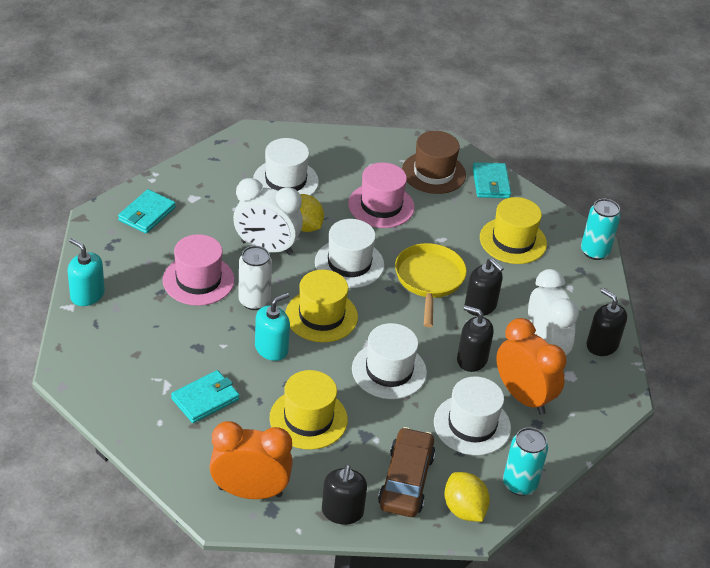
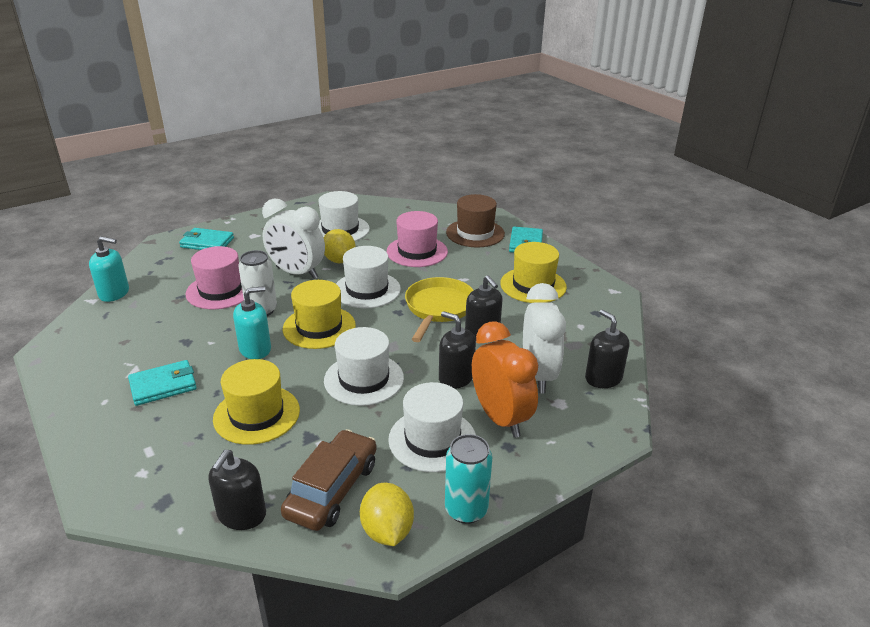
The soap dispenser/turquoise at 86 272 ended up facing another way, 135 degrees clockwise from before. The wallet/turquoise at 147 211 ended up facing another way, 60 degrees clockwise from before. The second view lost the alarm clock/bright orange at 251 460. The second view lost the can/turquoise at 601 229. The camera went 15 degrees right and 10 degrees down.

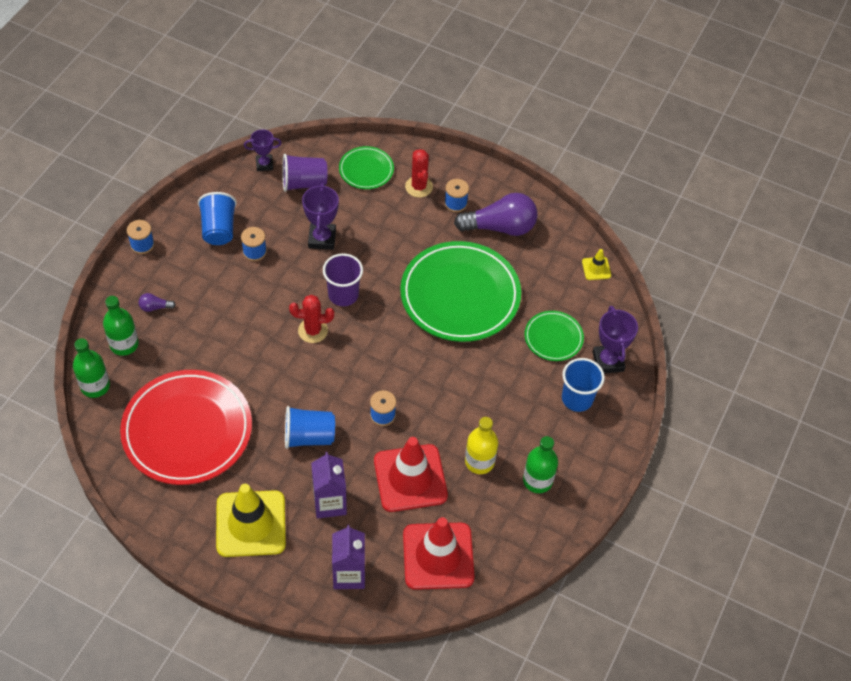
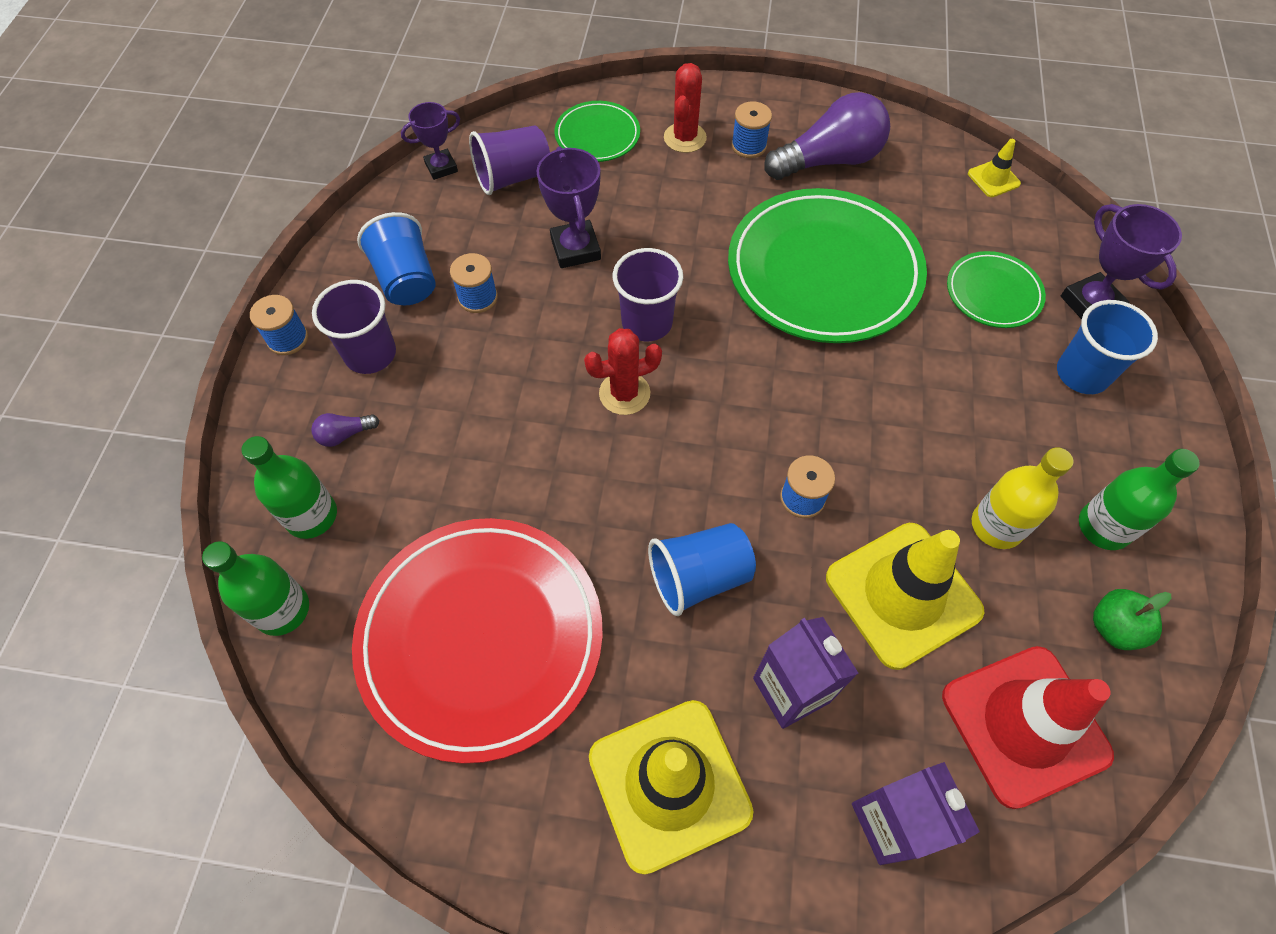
What was the traffic cone/scarlet at 411 474 turned into the traffic cone/yellow at 905 596. The saguaro cactus/scarlet at 419 173 ended up facing another way, 45 degrees clockwise from before. The second view gained the tumbler/violet at 354 327. The second view gained the apple/leaf-green at 1132 619. The camera went 15 degrees left and 5 degrees up.

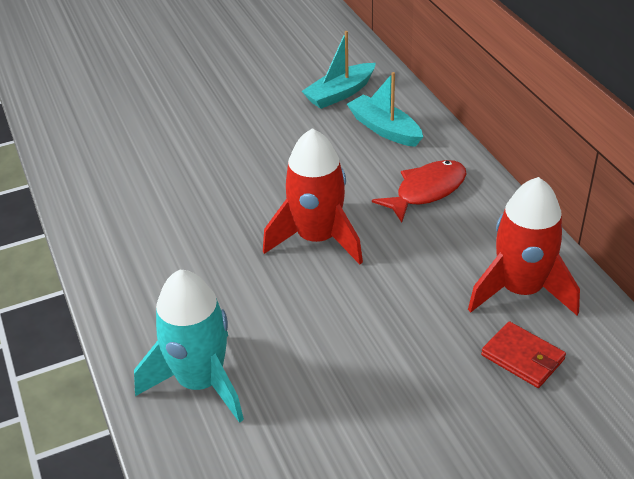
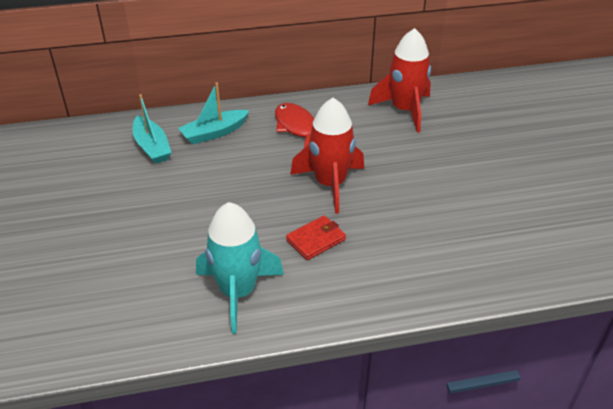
The toy rocket/turquoise ended up elsewhere, having gone from 189 346 to 240 268. The wallet/scarlet ended up elsewhere, having gone from 523 354 to 316 237. The camera went 80 degrees left and 0 degrees up.

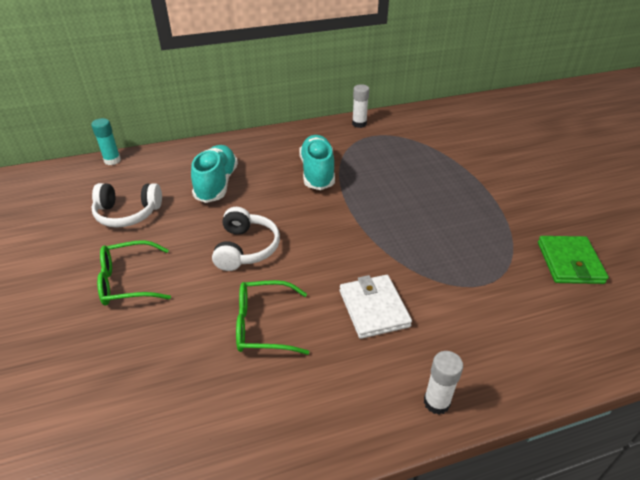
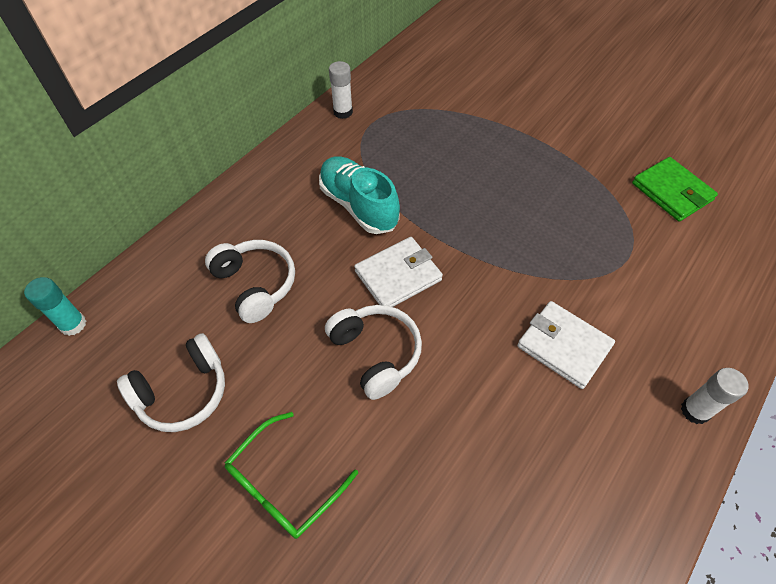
Where the lace-up shoe/turquoise stood at 214 174, the over-ear headphones/snow-white came to stand at 250 281. The second view lost the spectacles/leaf-green at 272 317. The second view gained the wallet/snow-white at 398 272. The camera went 35 degrees left and 15 degrees up.

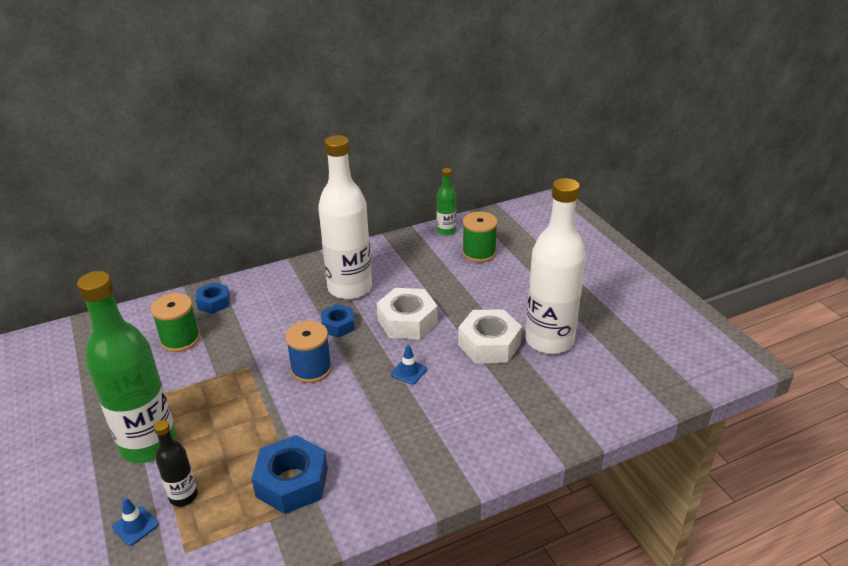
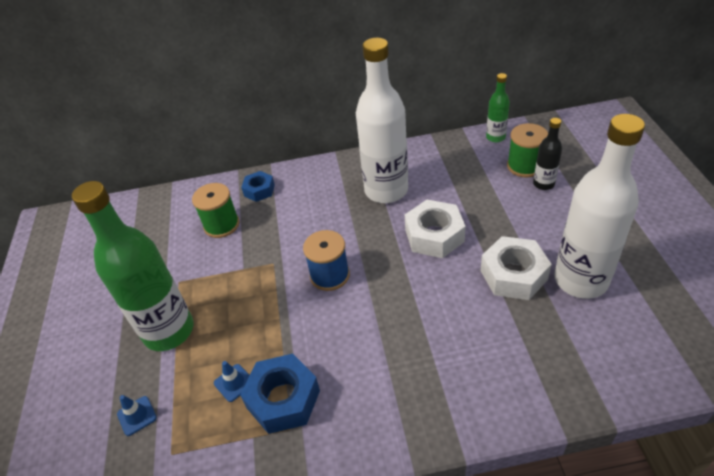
The flask/ebony ended up elsewhere, having gone from 176 463 to 547 154. The second view lost the hex nut/royal blue at 338 321. The traffic cone/royal blue ended up elsewhere, having gone from 409 365 to 232 381. The camera went 20 degrees right and 10 degrees up.

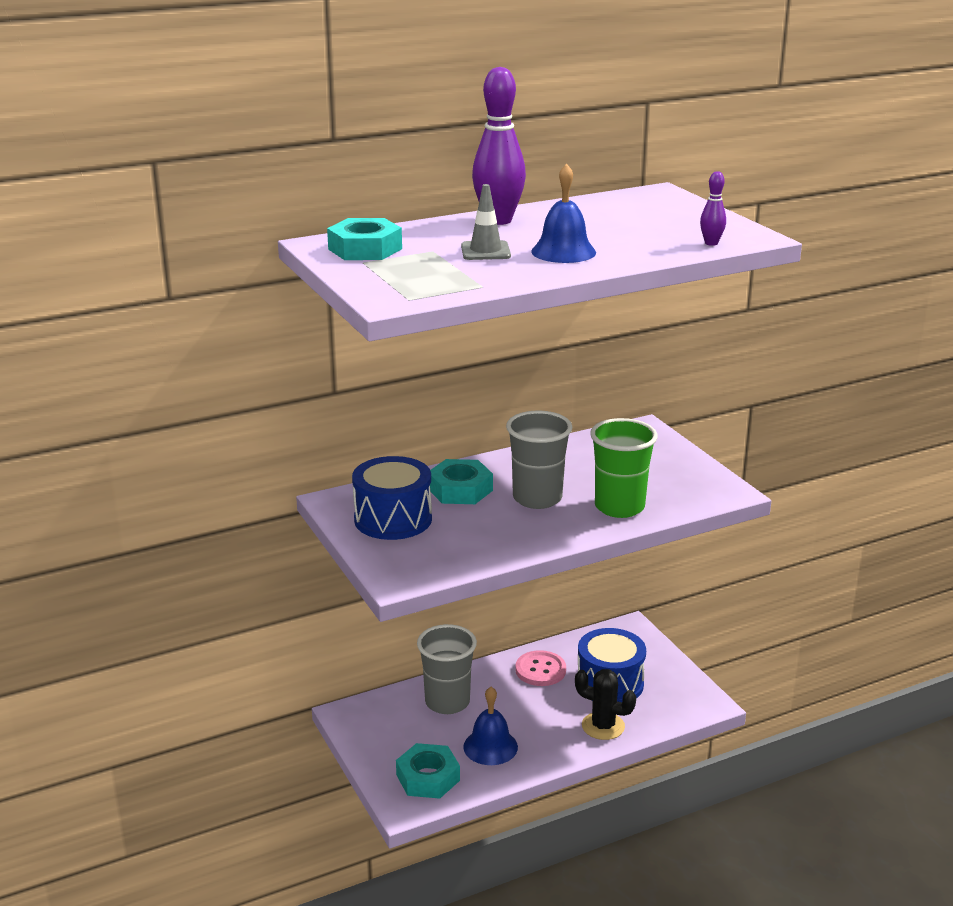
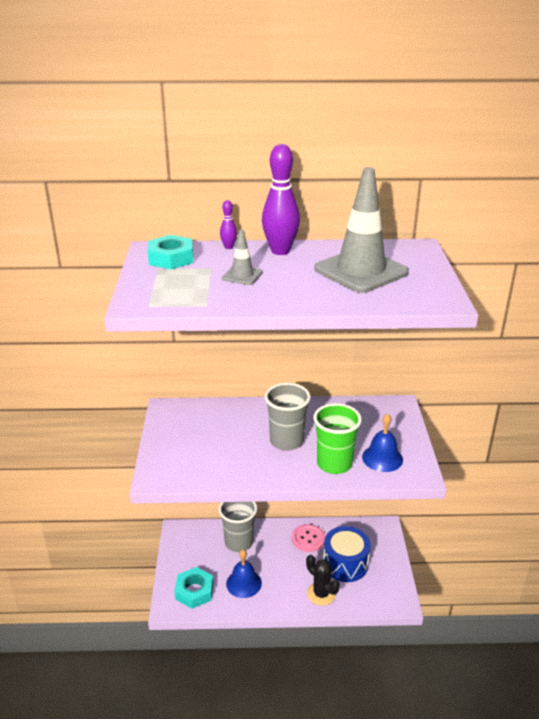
The second view lost the toy drum/royal blue at 392 498. The second view lost the hex nut/turquoise at 461 481. The hand bell/royal blue ended up elsewhere, having gone from 563 213 to 382 442. The tenpin/violet ended up elsewhere, having gone from 713 208 to 228 224. The second view gained the traffic cone/grey at 361 230. The camera went 25 degrees right and 5 degrees up.

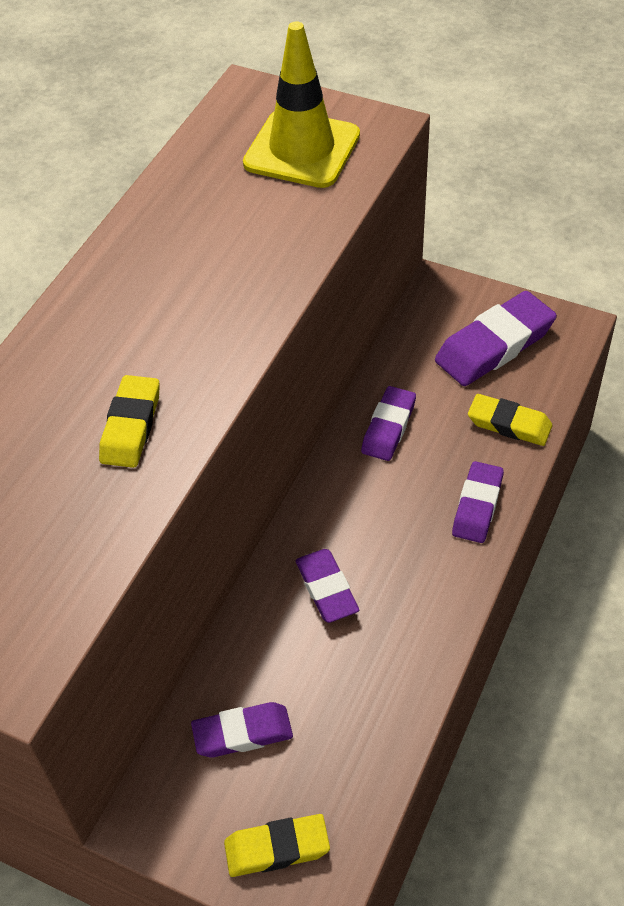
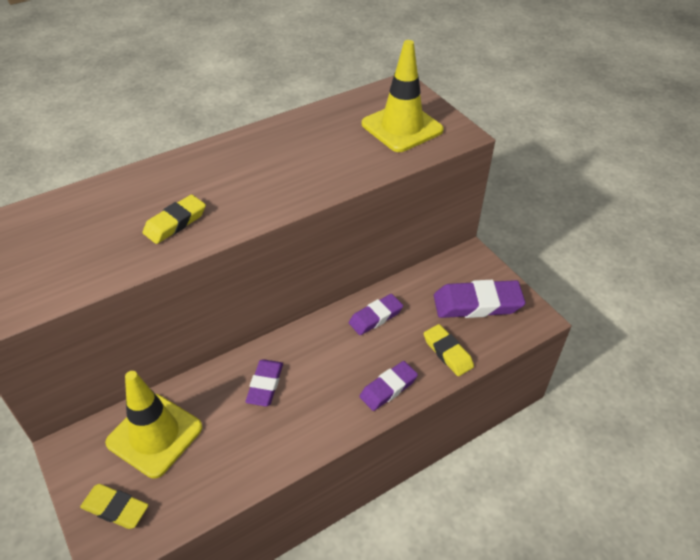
Where the pencil eraser/violet stood at 242 729, the traffic cone/yellow came to stand at 153 424. The camera went 30 degrees right and 5 degrees down.

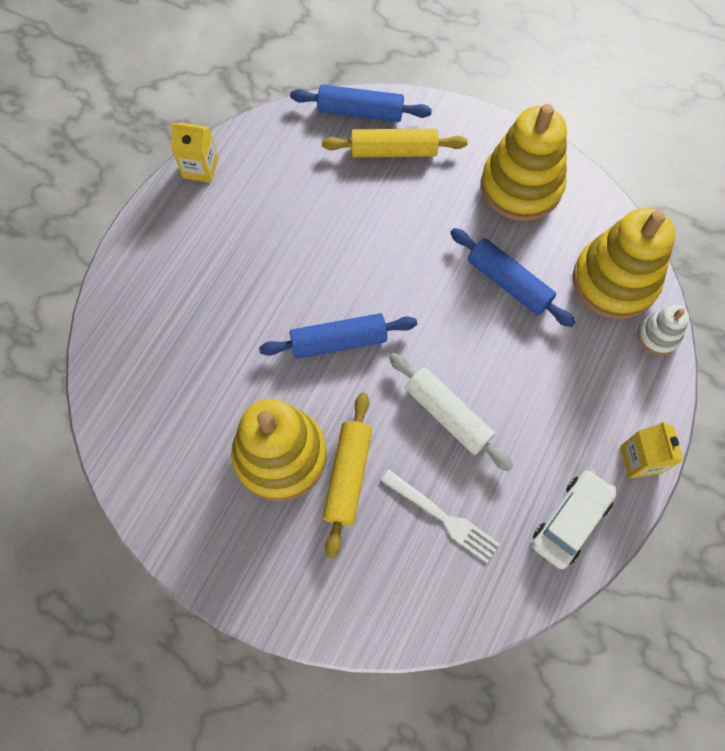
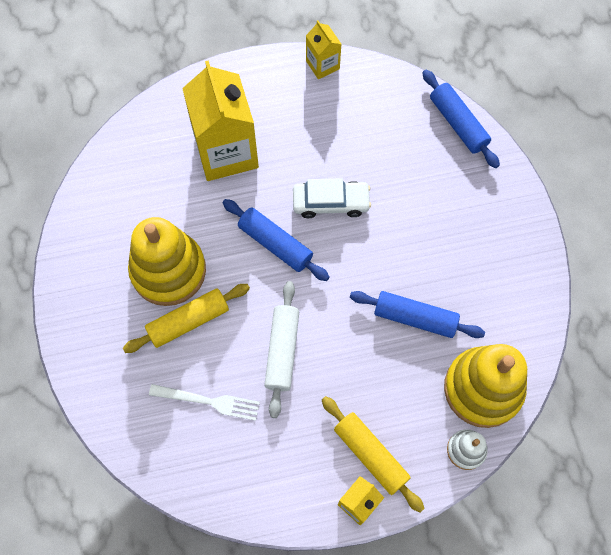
The dough roller/yellow ended up elsewhere, having gone from 395 142 to 373 454. The fork/snow-white at 440 516 ended up facing another way, 75 degrees counterclockwise from before. The dough roller/royal blue at 512 277 ended up facing another way, 75 degrees counterclockwise from before. The second view lost the stacking toy/yellow at 524 162. The car/snow-white ended up elsewhere, having gone from 574 519 to 332 198. The second view gained the juice carton/yellow at 220 120. The camera went 50 degrees right and 0 degrees up.

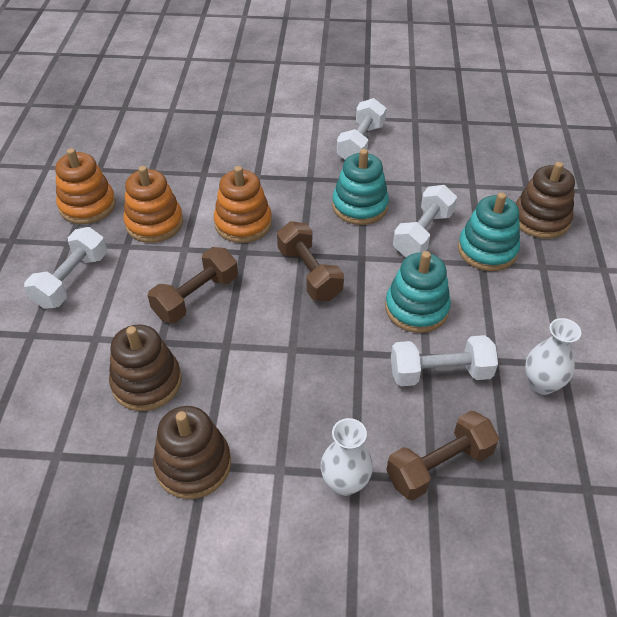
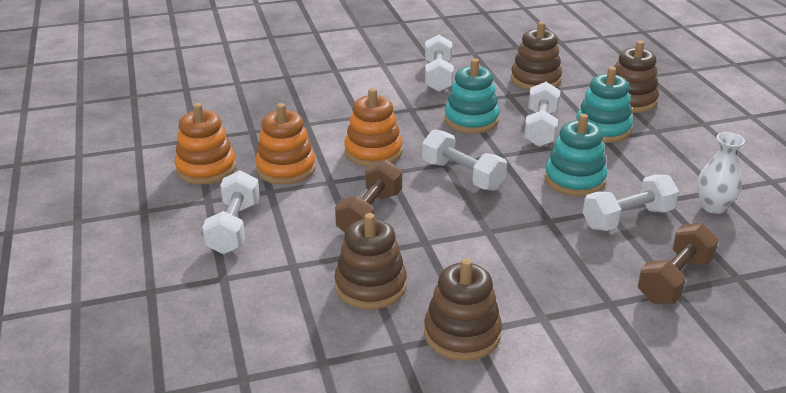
What was the hand weight/dark brown at 310 261 turned into the hand weight/snow-white at 464 160. The second view lost the vase/snow-white at 347 457. The second view gained the stacking toy/dark brown at 536 56. The camera went 20 degrees left and 15 degrees down.

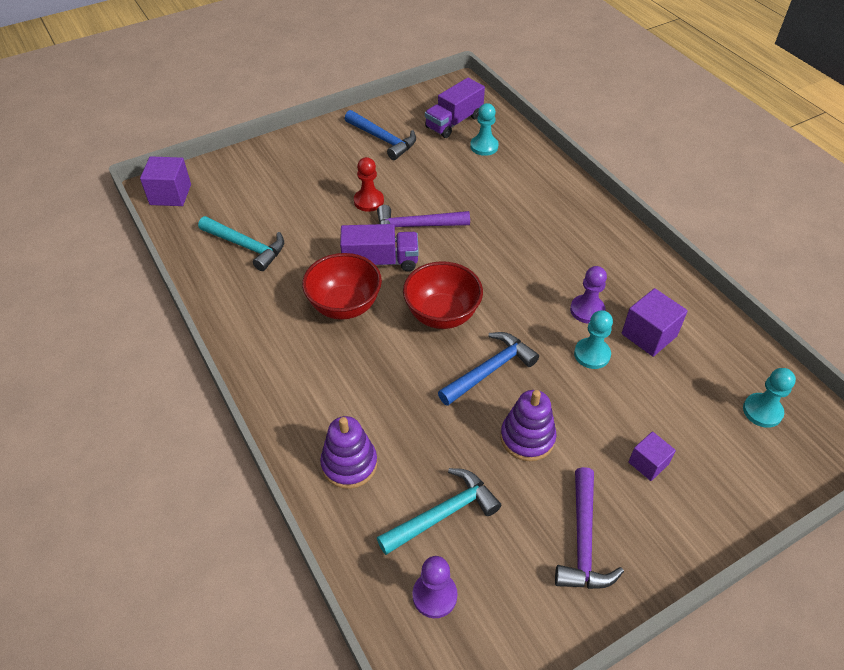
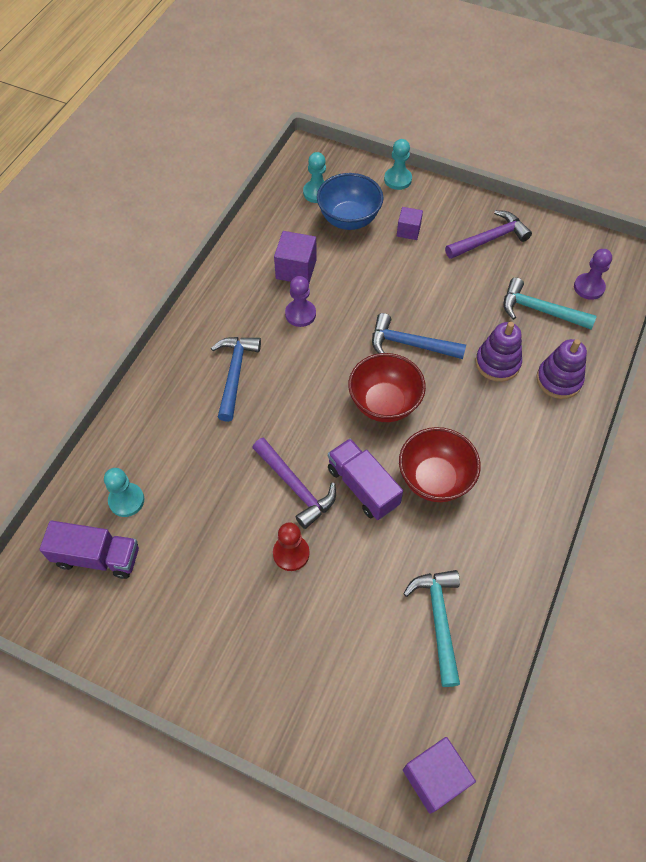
The claw hammer/royal blue ended up elsewhere, having gone from 380 135 to 236 379. The stacking toy/violet ended up elsewhere, having gone from 528 425 to 498 352. The chess pawn/turquoise ended up elsewhere, having gone from 593 339 to 398 164. The second view gained the bowl/royal blue at 350 201. The camera went 125 degrees left and 10 degrees up.

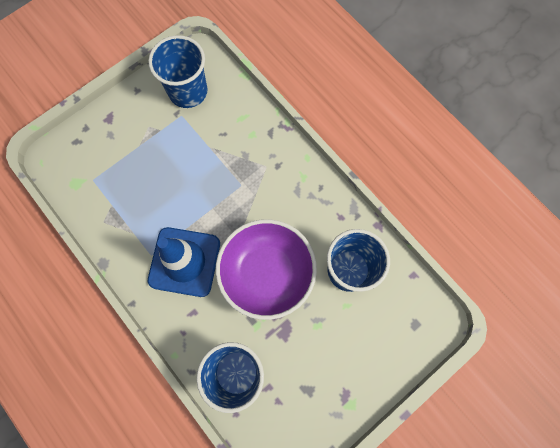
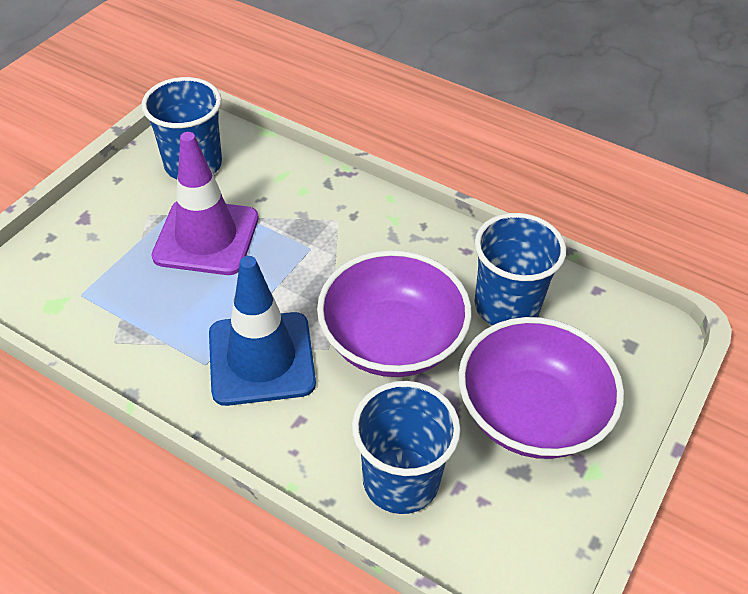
The second view gained the traffic cone/violet at 205 203. The second view gained the bowl/violet at 541 388. The camera went 20 degrees left and 25 degrees down.

